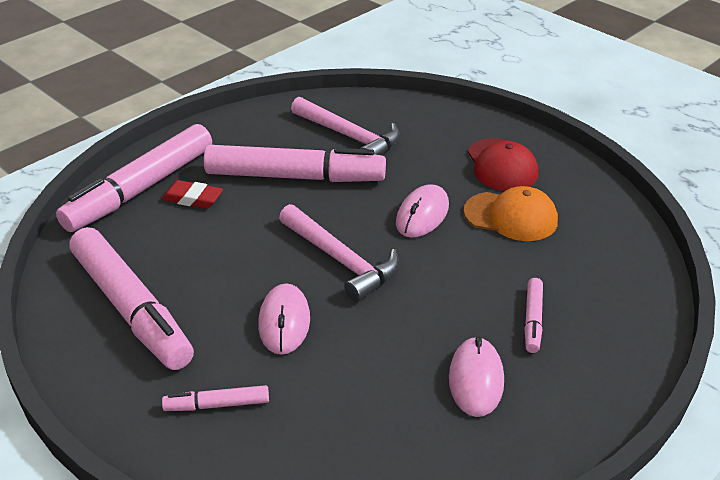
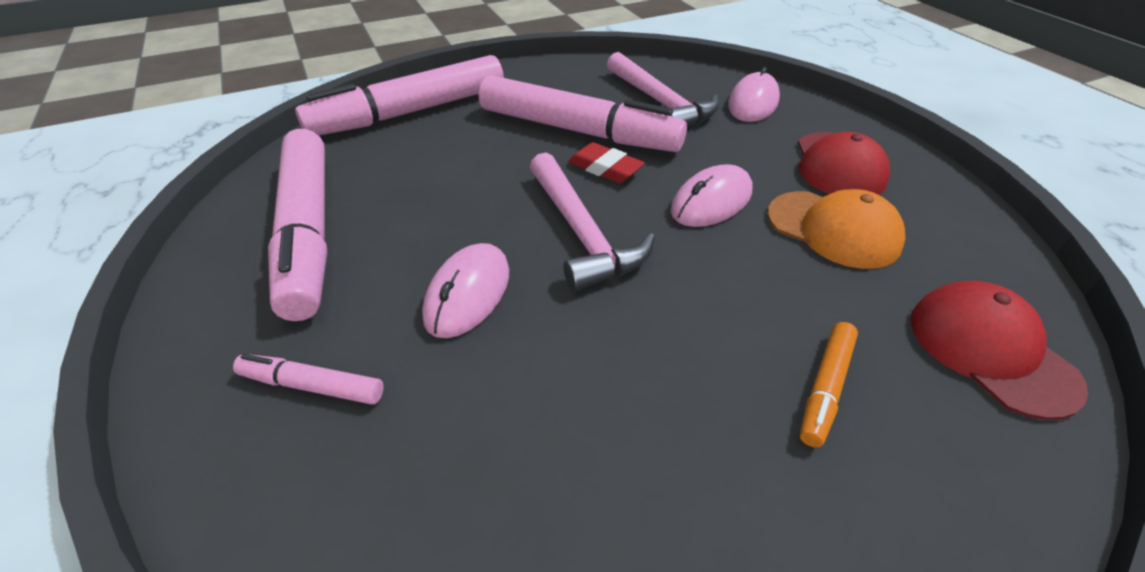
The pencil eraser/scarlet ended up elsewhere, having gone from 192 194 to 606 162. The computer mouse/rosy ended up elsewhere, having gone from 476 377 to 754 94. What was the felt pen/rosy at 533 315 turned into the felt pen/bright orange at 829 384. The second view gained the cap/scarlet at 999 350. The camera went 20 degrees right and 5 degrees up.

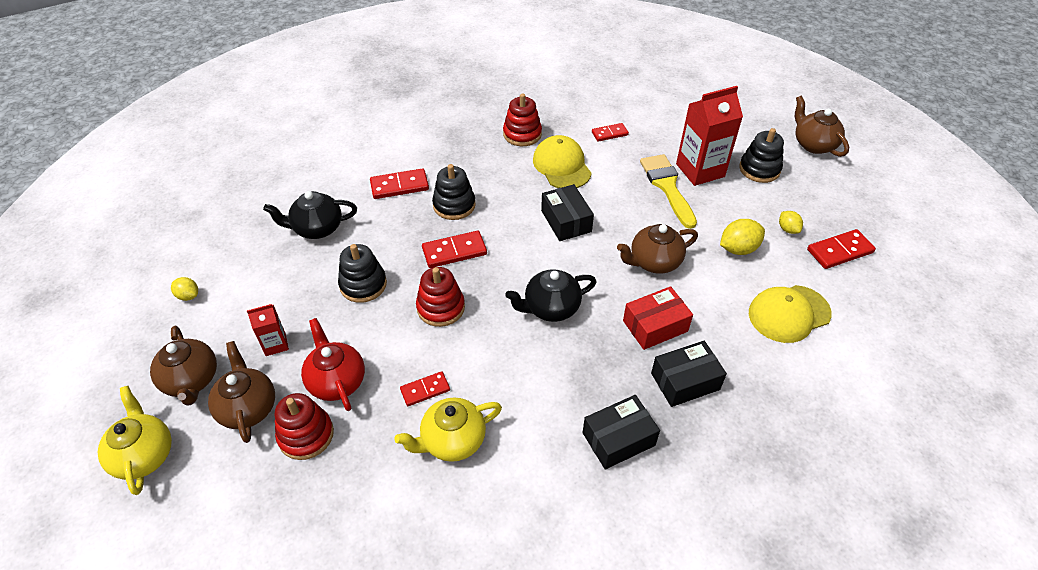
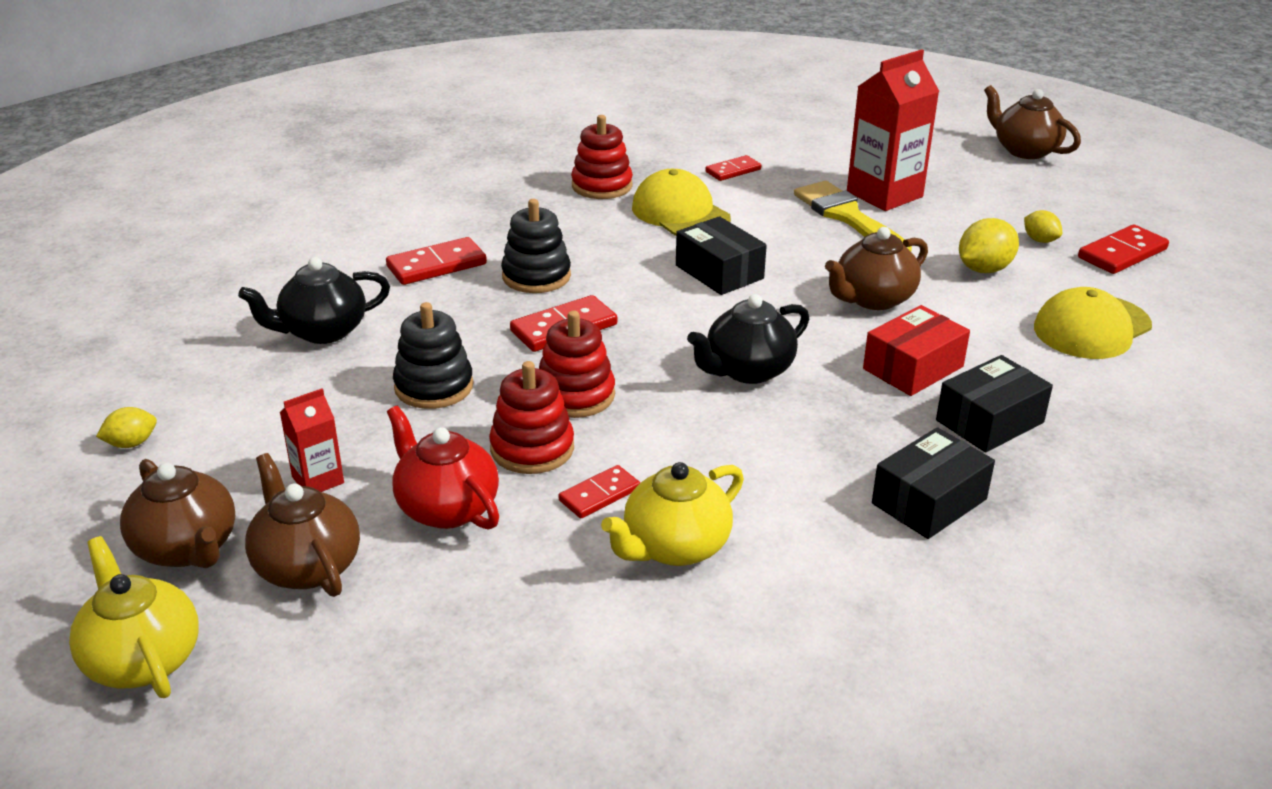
The toy lemon/yellow at 184 289 ended up facing another way, 45 degrees counterclockwise from before. The stacking toy/scarlet ended up elsewhere, having gone from 304 426 to 531 417. The second view lost the stacking toy/ebony at 761 155. The camera went 15 degrees left and 15 degrees down.

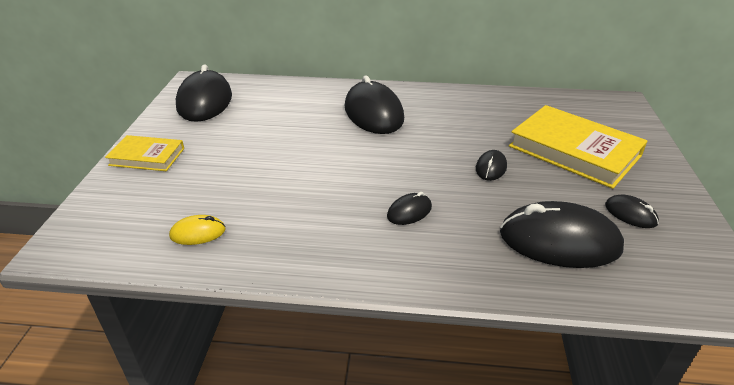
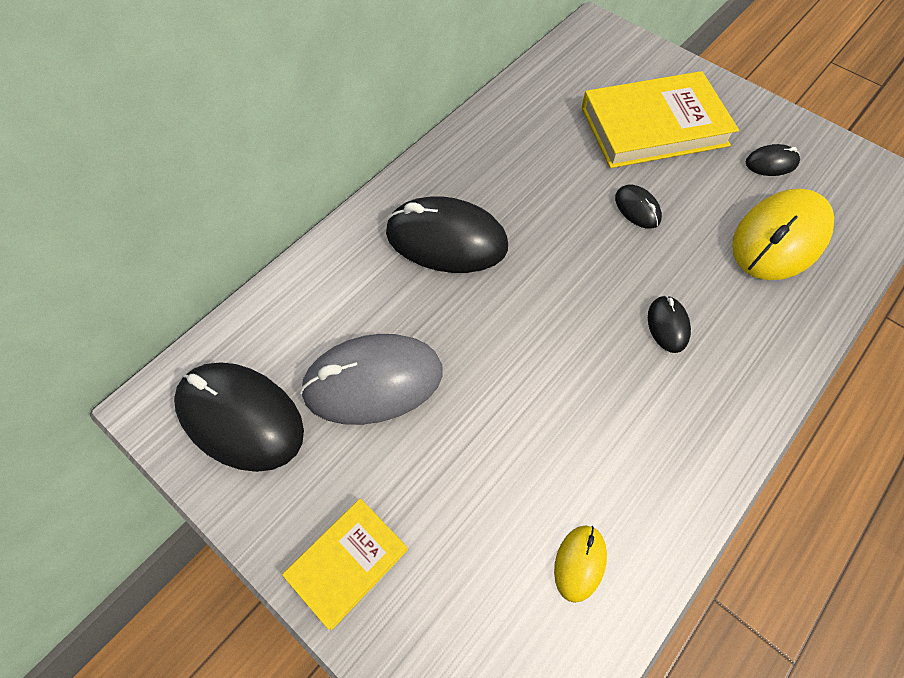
What was the computer mouse/ebony at 562 234 turned into the computer mouse/yellow at 783 234. The second view gained the computer mouse/grey at 371 379. The camera went 55 degrees left and 25 degrees up.

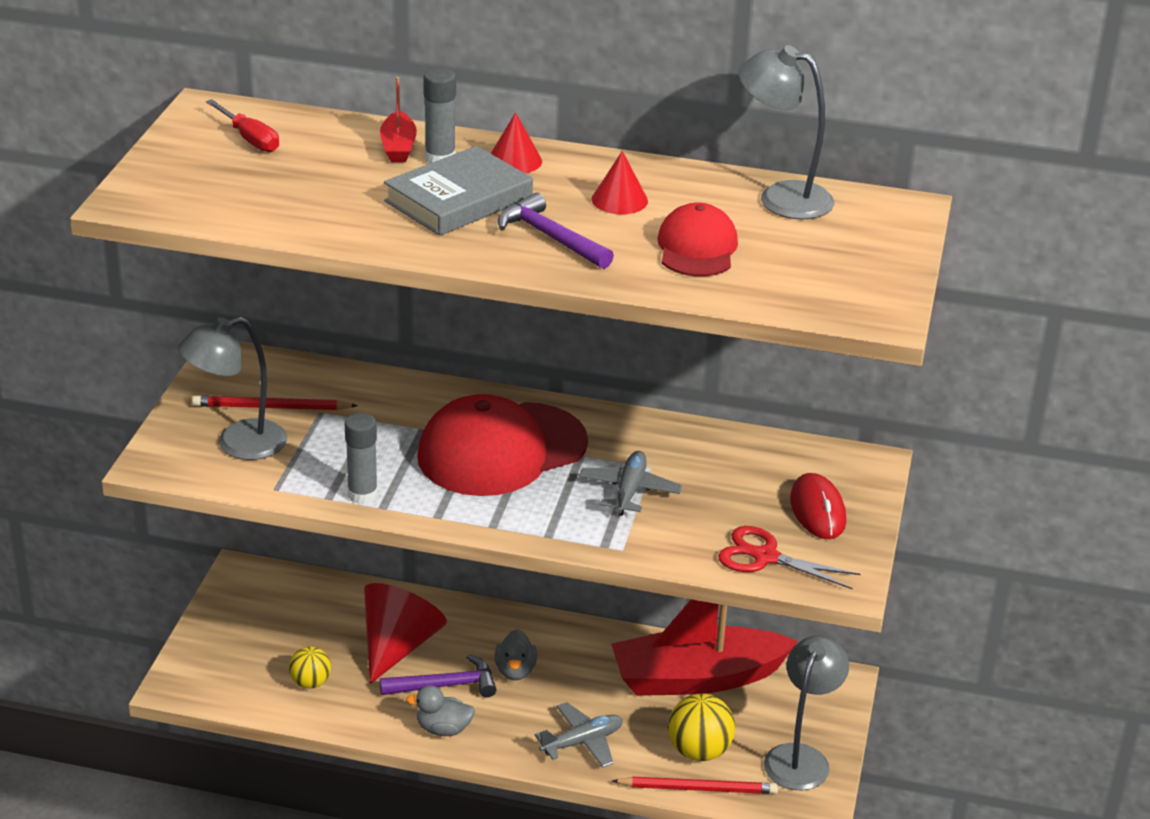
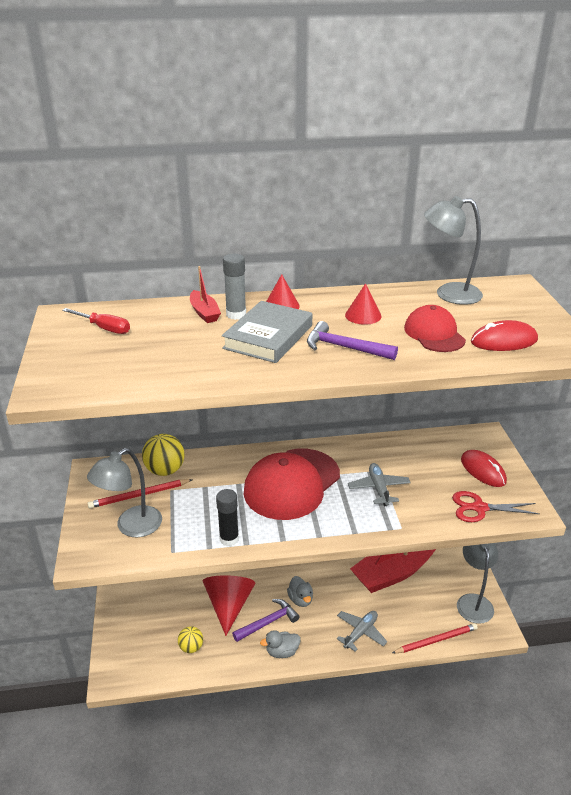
What was the glue stick/grey at 361 458 turned into the glue stick/ebony at 227 517. The play ball/yellow ended up elsewhere, having gone from 701 727 to 163 455. The second view gained the computer mouse/scarlet at 504 335. The camera went 20 degrees left and 0 degrees up.

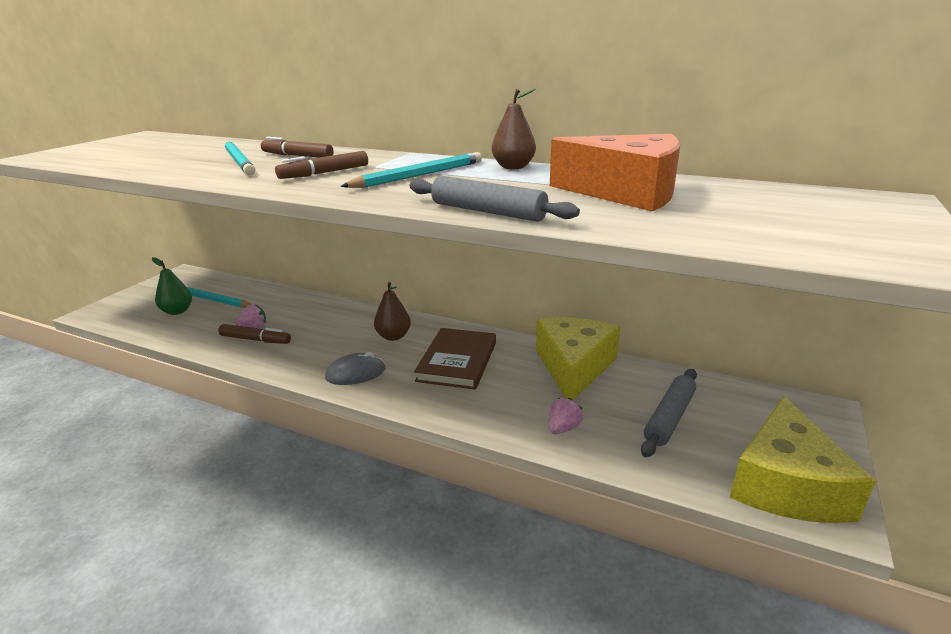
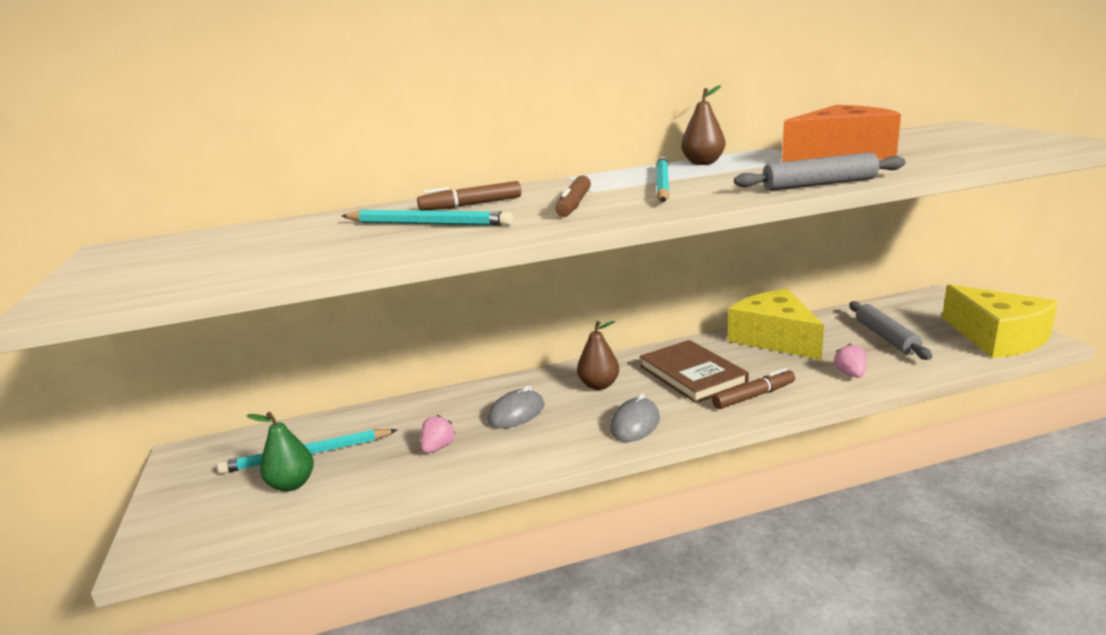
The felt pen/dark brown ended up elsewhere, having gone from 254 334 to 753 388. The second view gained the computer mouse/grey at 515 407. The camera went 40 degrees left and 5 degrees down.

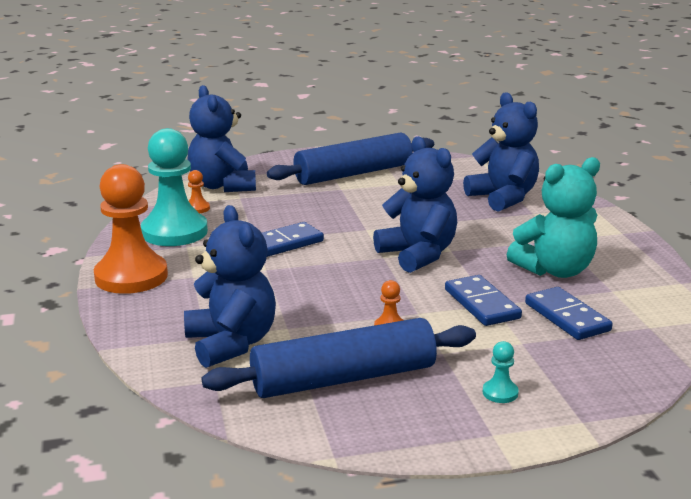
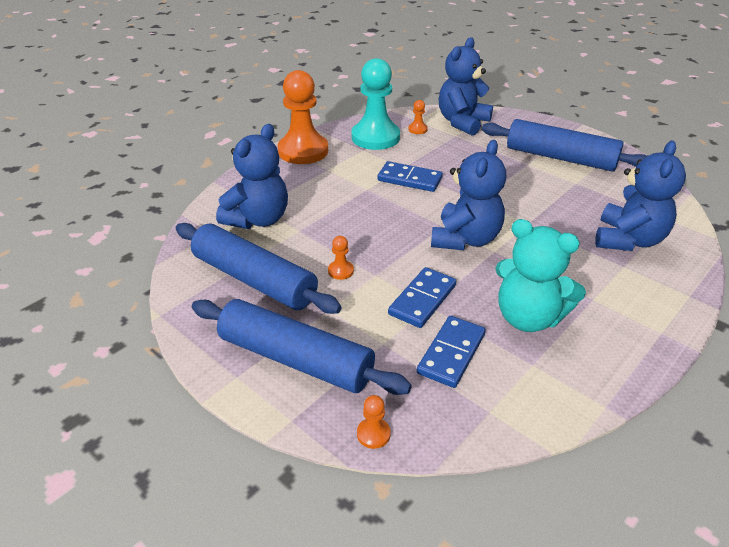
Where the chess pawn/turquoise stood at 501 372, the dough roller/royal blue came to stand at 302 347. The second view gained the chess pawn/bright orange at 374 422. The camera went 55 degrees right and 15 degrees up.

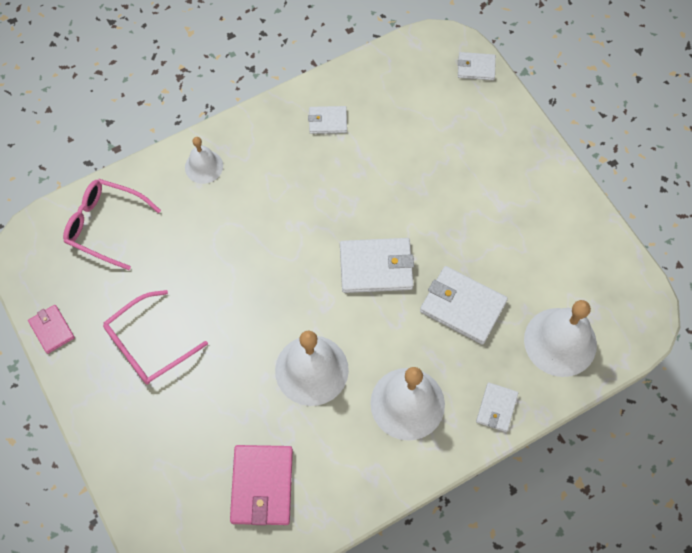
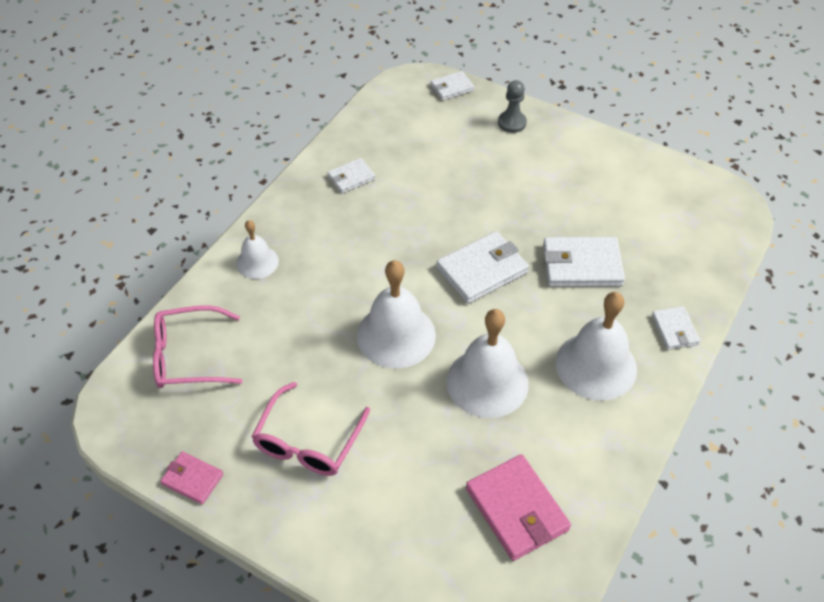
The hand bell/snow-white ended up elsewhere, having gone from 560 338 to 396 314. The second view gained the chess pawn/grey at 512 106. The camera went 30 degrees left and 15 degrees down.

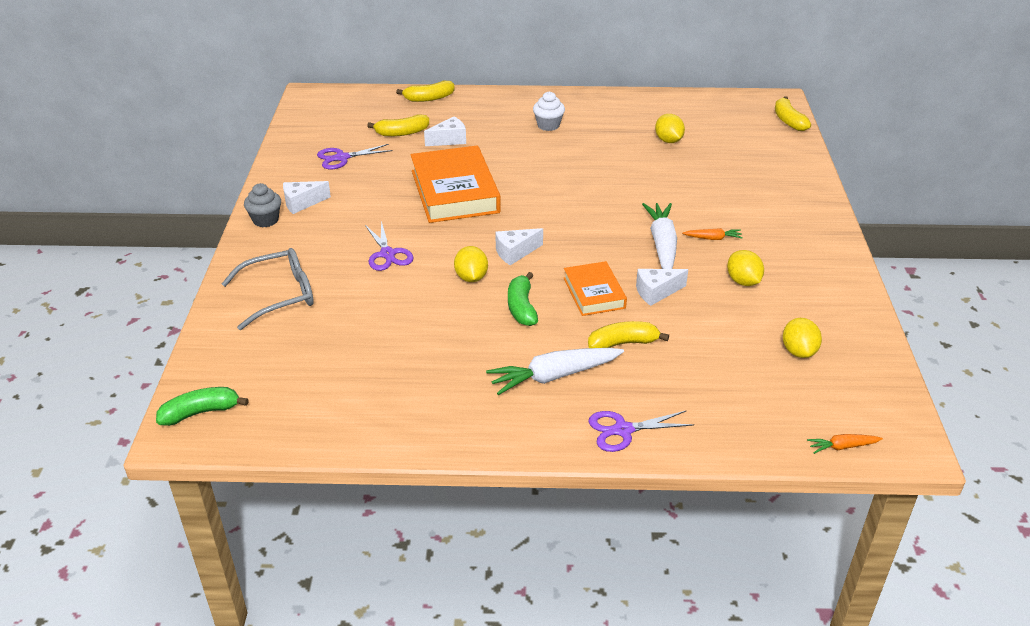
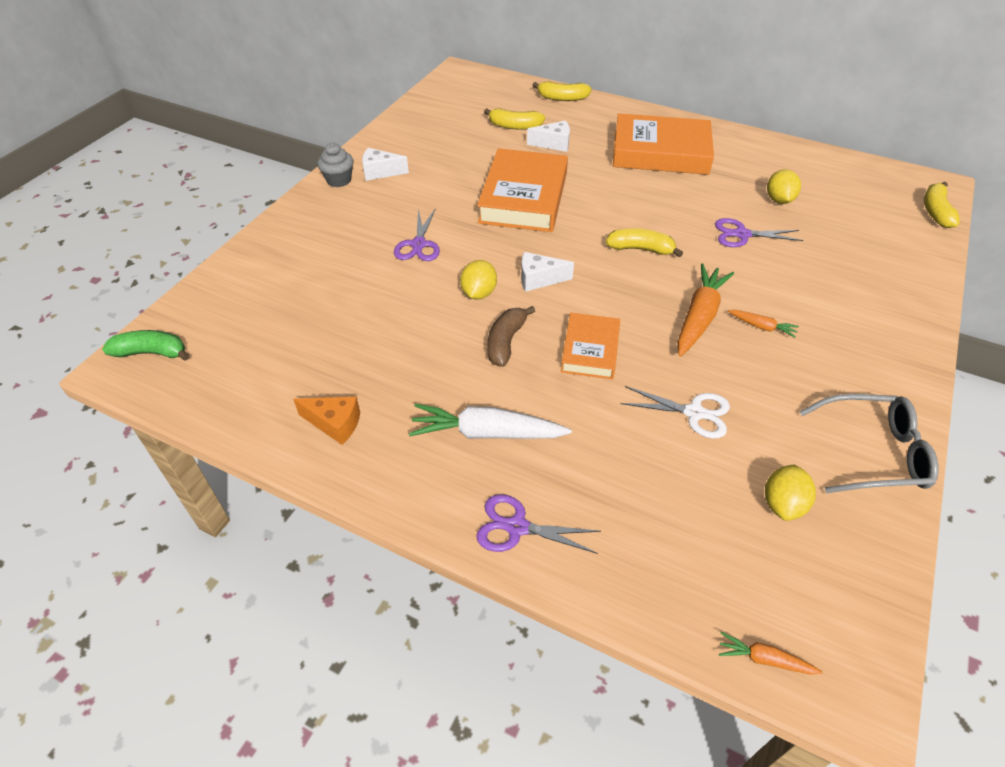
The spectacles/grey ended up elsewhere, having gone from 268 289 to 869 443. The scissors/violet ended up elsewhere, having gone from 355 156 to 759 232. What was the banana fruit/leaf-green at 523 299 turned into the banana fruit/dark brown at 511 336. Where the fairy cake/snow-white stood at 549 111, the hardback/bright orange came to stand at 663 144. The banana fruit/yellow ended up elsewhere, having gone from 628 334 to 644 242. The second view lost the piece of cheese/snow-white at 662 287. What was the carrot/snow-white at 659 236 turned into the carrot/bright orange at 705 310. The second view lost the toy lemon/yellow at 745 268. The second view gained the piece of cheese/bright orange at 326 420. The second view gained the scissors/snow-white at 675 412. The camera went 25 degrees right and 10 degrees up.

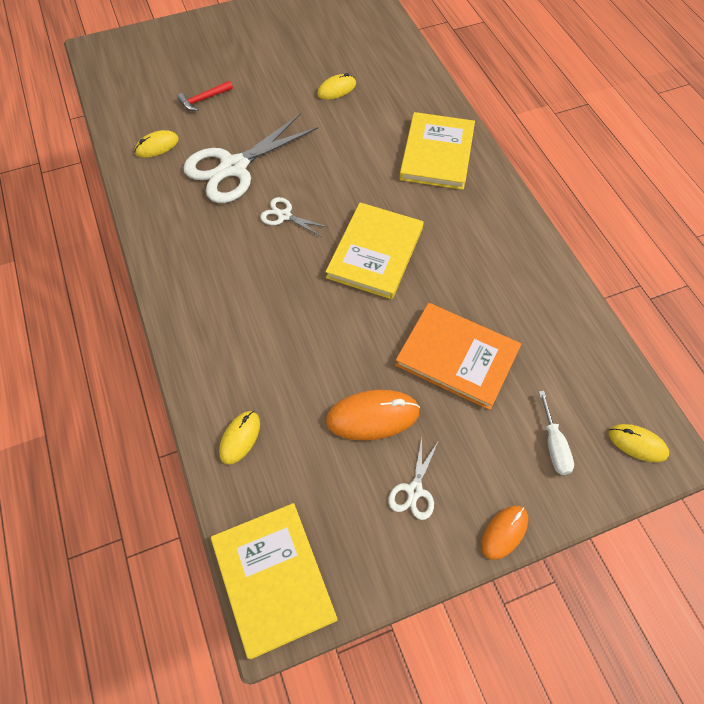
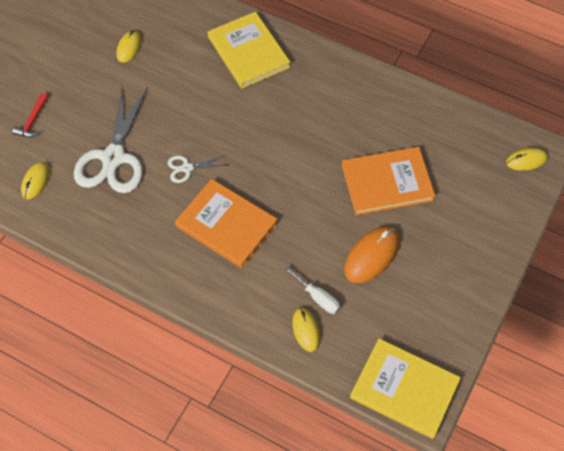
The second view lost the hardback/yellow at 374 250. The second view lost the scissors/snow-white at 413 479. The second view lost the computer mouse/bright orange at 504 532. The hand screwdriver/snow-white ended up elsewhere, having gone from 556 433 to 312 290. The second view gained the hardback/bright orange at 226 223. The camera went 40 degrees left and 0 degrees up.

